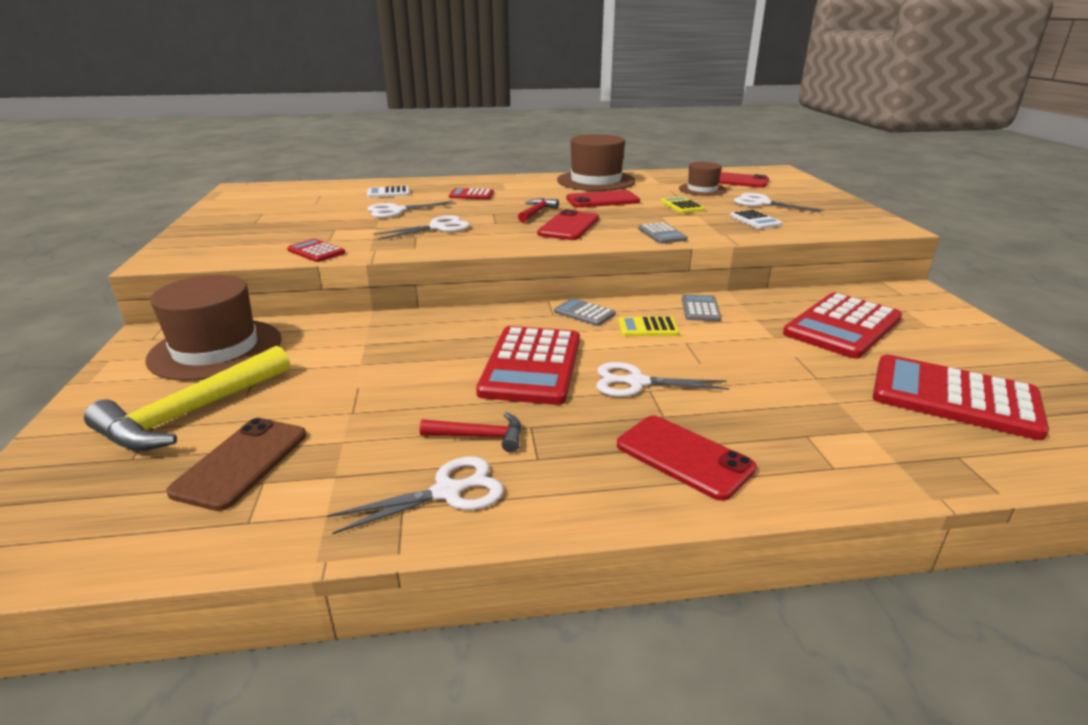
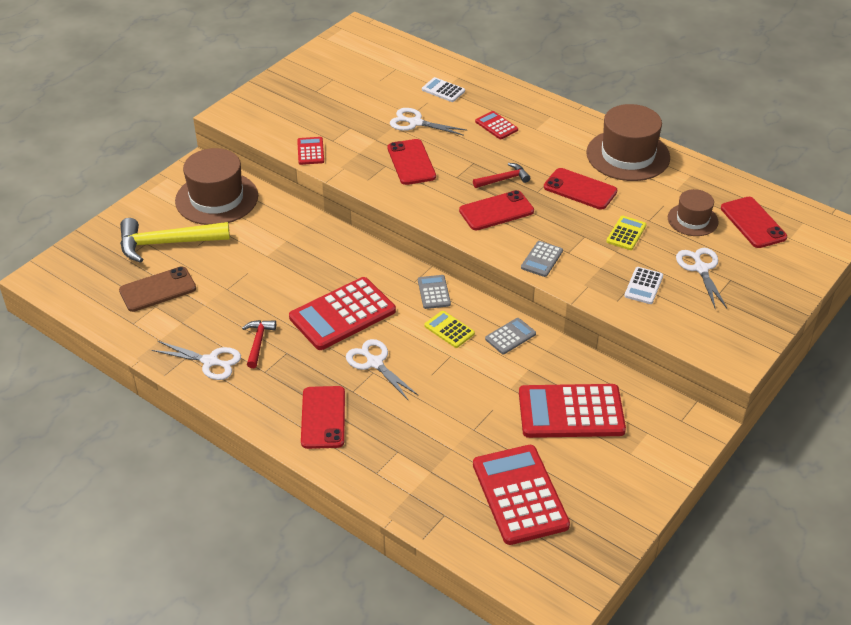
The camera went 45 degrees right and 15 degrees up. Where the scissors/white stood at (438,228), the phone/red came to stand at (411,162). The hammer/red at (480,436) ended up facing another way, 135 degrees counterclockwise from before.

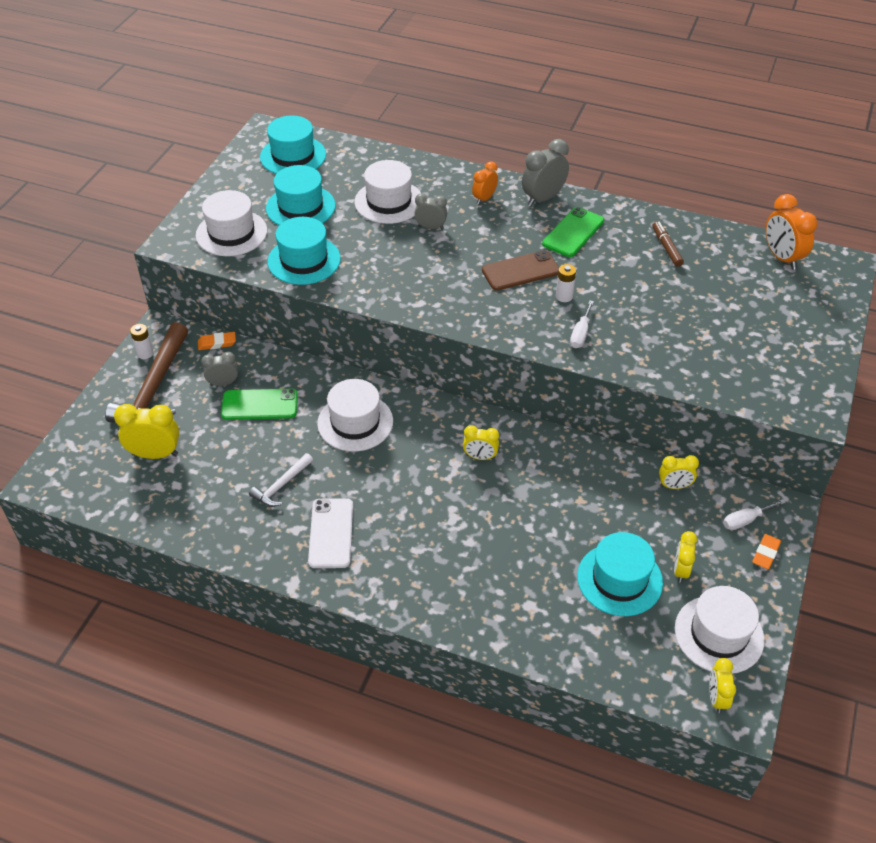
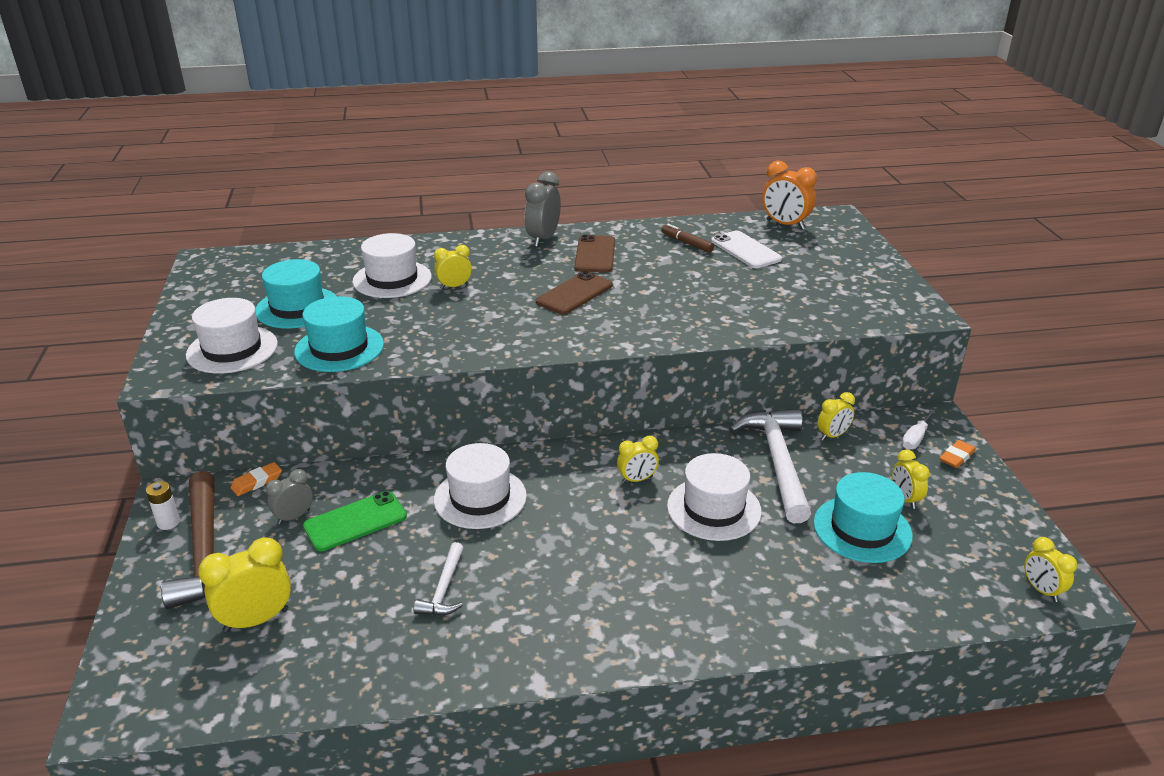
The camera went 30 degrees left and 15 degrees down. The second view lost the hat/turquoise at (293,156). The phone/white ended up elsewhere, having gone from (331,533) to (745,250). What was the clock/grey at (431,227) turned into the clock/yellow at (454,286). The second view lost the clock/orange at (484,198). What was the phone/green at (573,232) turned into the phone/brown at (595,254). The second view lost the battery/white at (564,296). The second view lost the screwdriver/white at (580,334). The hat/white ended up elsewhere, having gone from (719,634) to (714,509). The eraser/orange at (765,553) ended up facing another way, 45 degrees clockwise from before. The second view gained the hammer/white at (777,462).

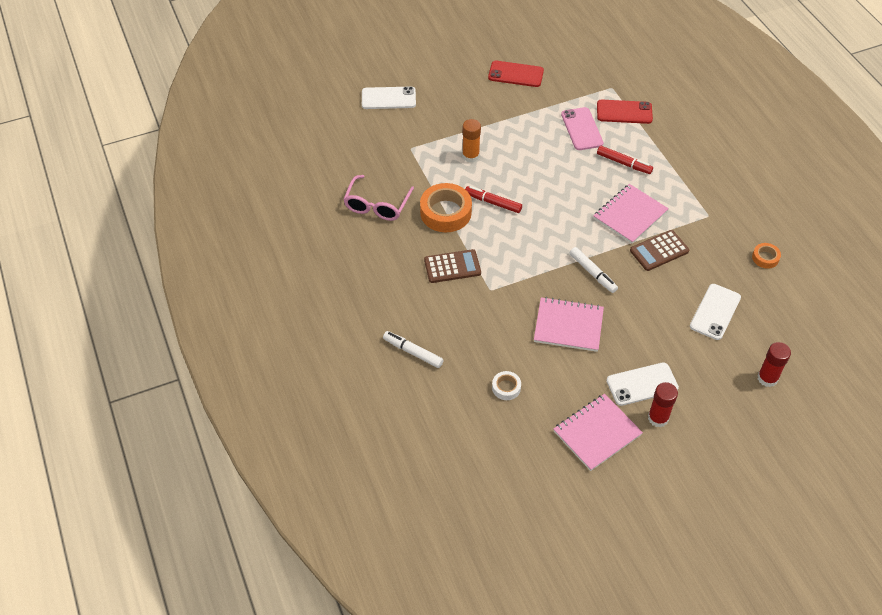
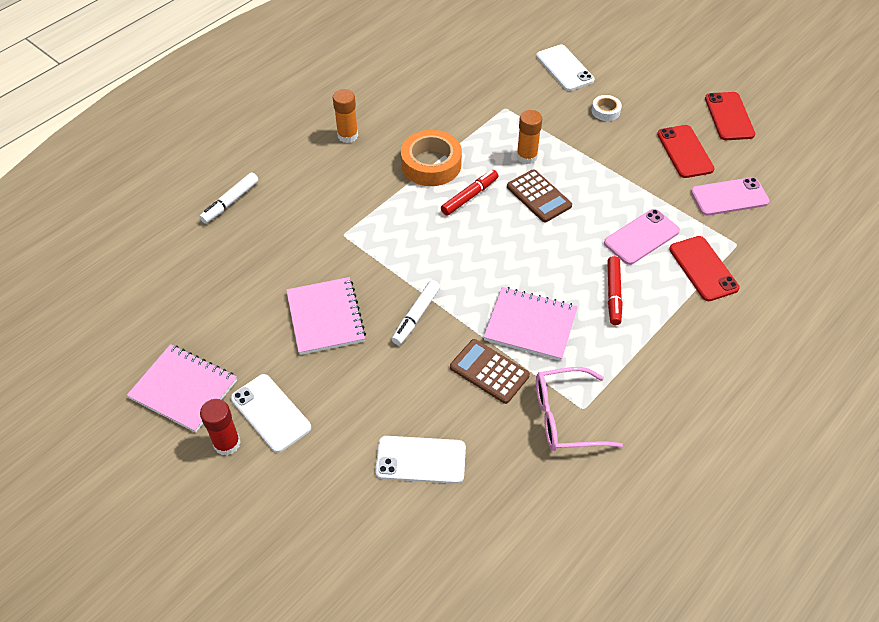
The camera went 65 degrees right and 0 degrees up. The glasses/pink ended up elsewhere, having gone from (377,205) to (566,417). The marker/white at (413,352) ended up facing another way, 150 degrees counterclockwise from before. The calculator/brown ended up elsewhere, having gone from (452,267) to (538,196). The marker/red at (493,202) ended up facing another way, 45 degrees clockwise from before. The tape/white ended up elsewhere, having gone from (506,388) to (605,111). The second view lost the tape/orange at (765,258). The second view lost the glue stick/red at (767,378). The second view gained the glue stick/orange at (347,135). The second view gained the phone/pink at (729,197). The second view gained the phone/red at (729,116).

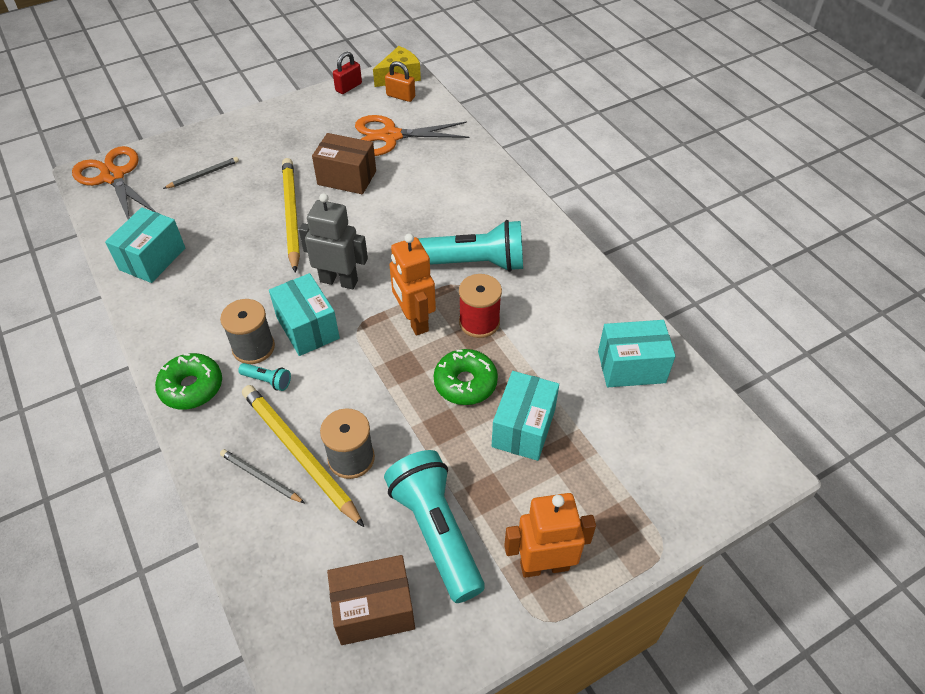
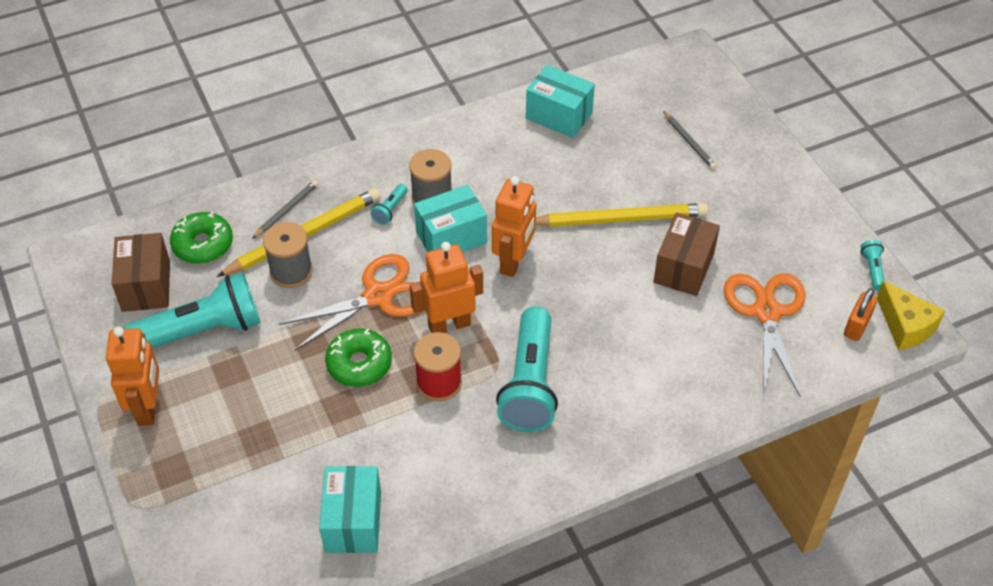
The camera went 95 degrees right and 0 degrees up. The scissors/orange ended up elsewhere, having gone from (113,177) to (378,296). The donut/green ended up elsewhere, having gone from (191,387) to (203,244). What was the robot/grey at (339,281) turned into the robot/orange at (514,261). Where the padlock/red stood at (348,87), the flashlight/turquoise came to stand at (872,269). The second view lost the box/turquoise at (523,428).

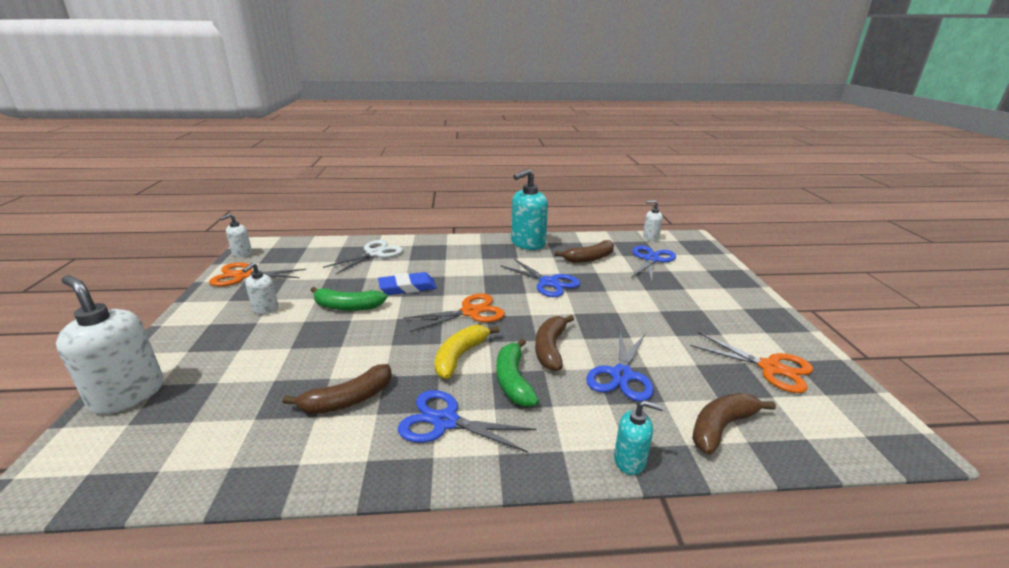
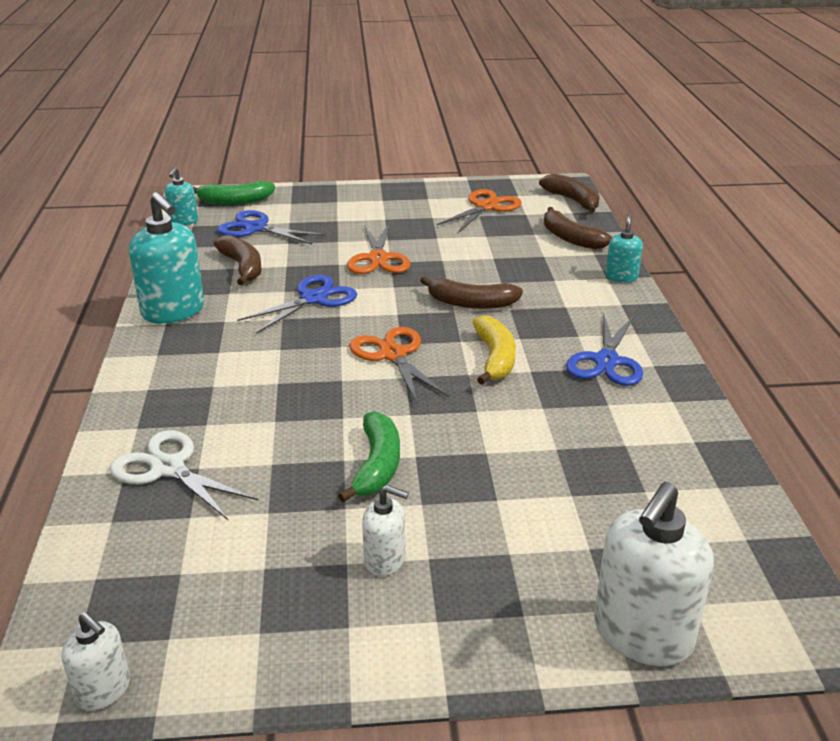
The camera went 90 degrees left and 5 degrees up. The scissors/orange ended up elsewhere, having gone from (243,275) to (378,259). The banana/brown ended up elsewhere, having gone from (348,400) to (573,200). The second view lost the eraser/blue at (407,287). The banana/yellow at (460,356) ended up facing another way, 120 degrees counterclockwise from before. The banana/green ended up elsewhere, having gone from (513,381) to (235,201). The second view lost the scissors/blue at (621,375). What was the soap dispenser/white at (650,237) turned into the soap dispenser/turquoise at (183,221).

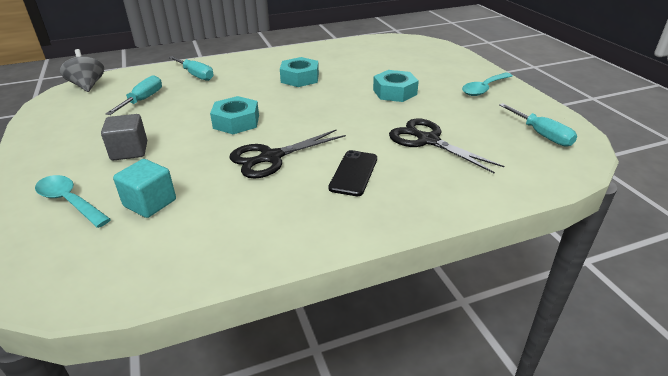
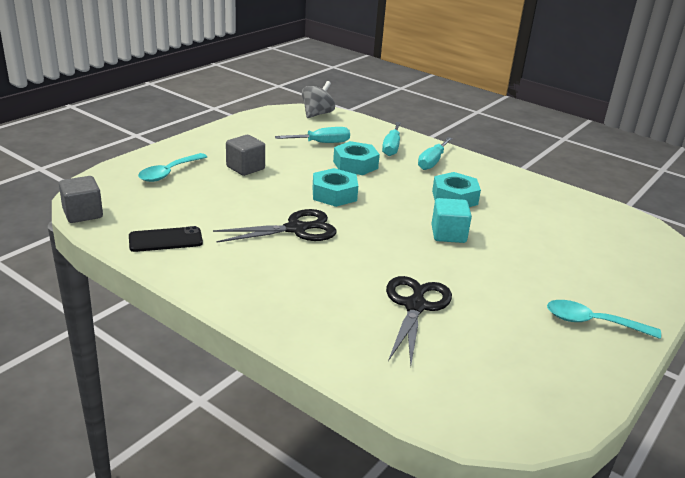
The camera went 55 degrees right and 5 degrees down. The spoon/turquoise at (69,201) ended up facing another way, 150 degrees counterclockwise from before. The cube/turquoise ended up elsewhere, having gone from (150,203) to (448,234). The scissors/black at (271,157) ended up facing another way, 135 degrees clockwise from before. The phone/black ended up elsewhere, having gone from (353,173) to (165,240). The nut/turquoise ended up elsewhere, having gone from (394,92) to (355,165). The screwdriver/turquoise ended up elsewhere, having gone from (541,135) to (432,162). The second view gained the cube/grey at (83,214).

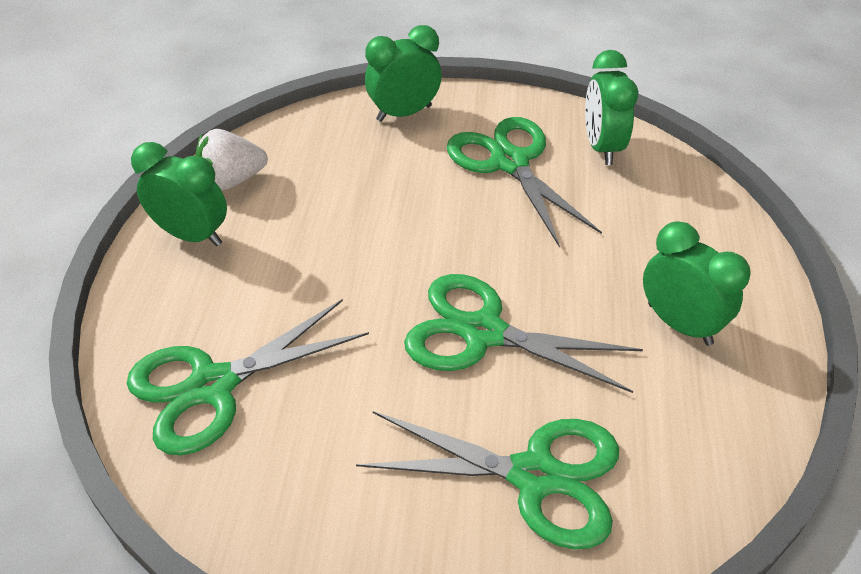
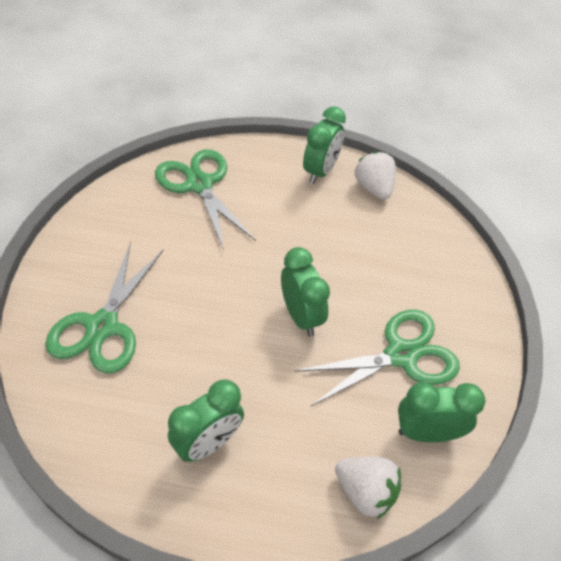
The camera went 90 degrees right and 5 degrees up. The clock/green ended up elsewhere, having gone from (404,113) to (301,316). The second view lost the scissors/green at (483,332). The second view gained the strawberry/white at (365,492).

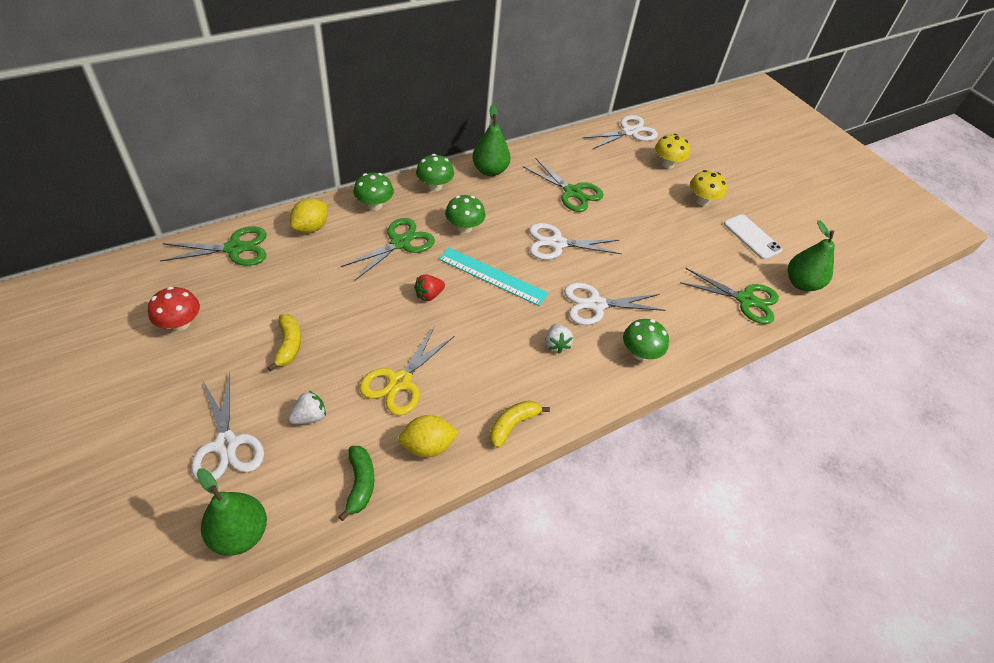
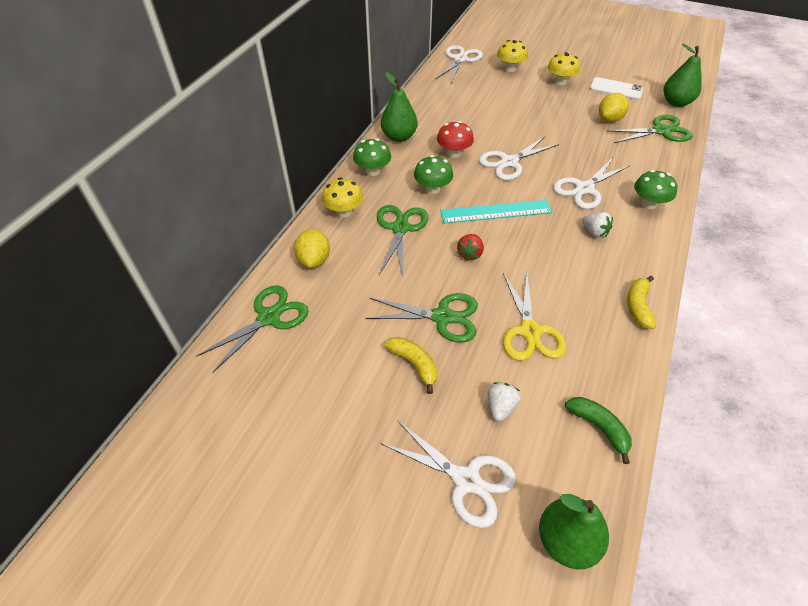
The camera went 30 degrees left and 0 degrees up. The mushroom/red ended up elsewhere, having gone from (180,323) to (454,153). What was the mushroom/green at (374,205) turned into the mushroom/yellow at (344,212). The lemon/yellow ended up elsewhere, having gone from (427,446) to (609,119). The scissors/green ended up elsewhere, having gone from (572,192) to (442,317).

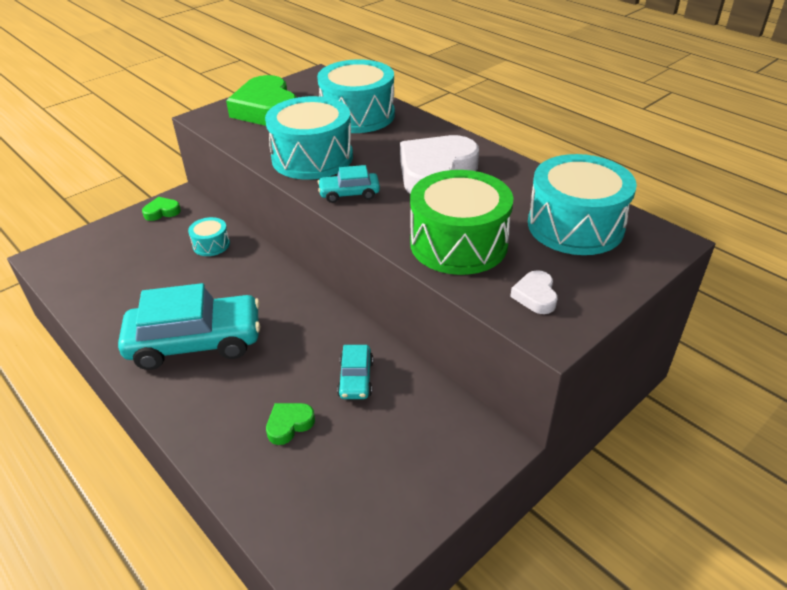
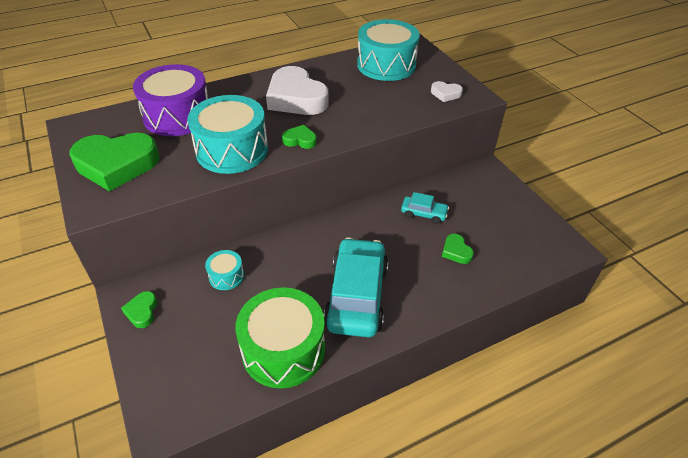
The camera went 75 degrees left and 5 degrees up. What was the drum/turquoise at (358,115) turned into the drum/purple at (177,116). Where the car/turquoise stood at (349,194), the heart/green came to stand at (300,140). The drum/green ended up elsewhere, having gone from (458,243) to (283,349).

